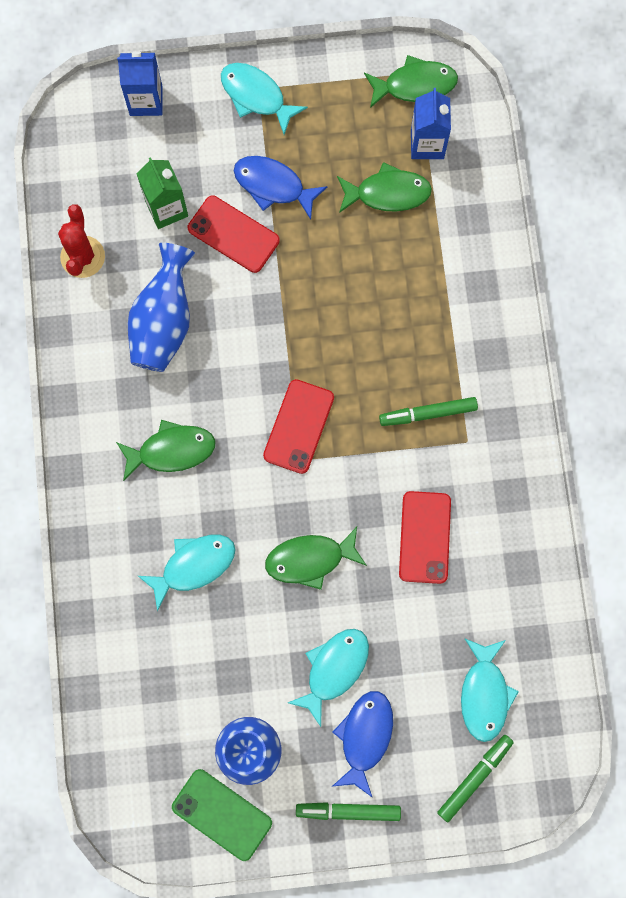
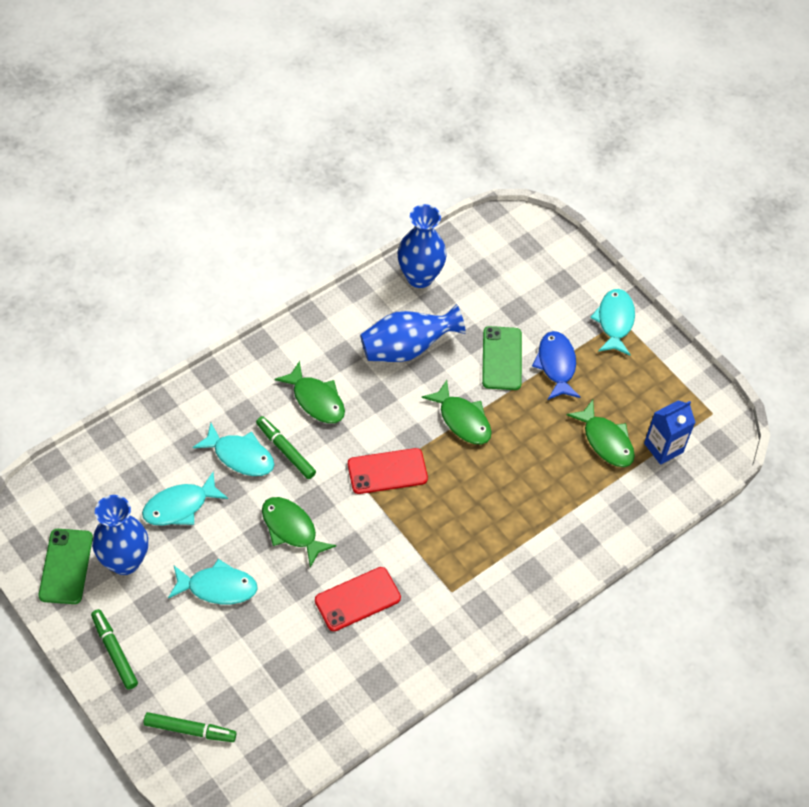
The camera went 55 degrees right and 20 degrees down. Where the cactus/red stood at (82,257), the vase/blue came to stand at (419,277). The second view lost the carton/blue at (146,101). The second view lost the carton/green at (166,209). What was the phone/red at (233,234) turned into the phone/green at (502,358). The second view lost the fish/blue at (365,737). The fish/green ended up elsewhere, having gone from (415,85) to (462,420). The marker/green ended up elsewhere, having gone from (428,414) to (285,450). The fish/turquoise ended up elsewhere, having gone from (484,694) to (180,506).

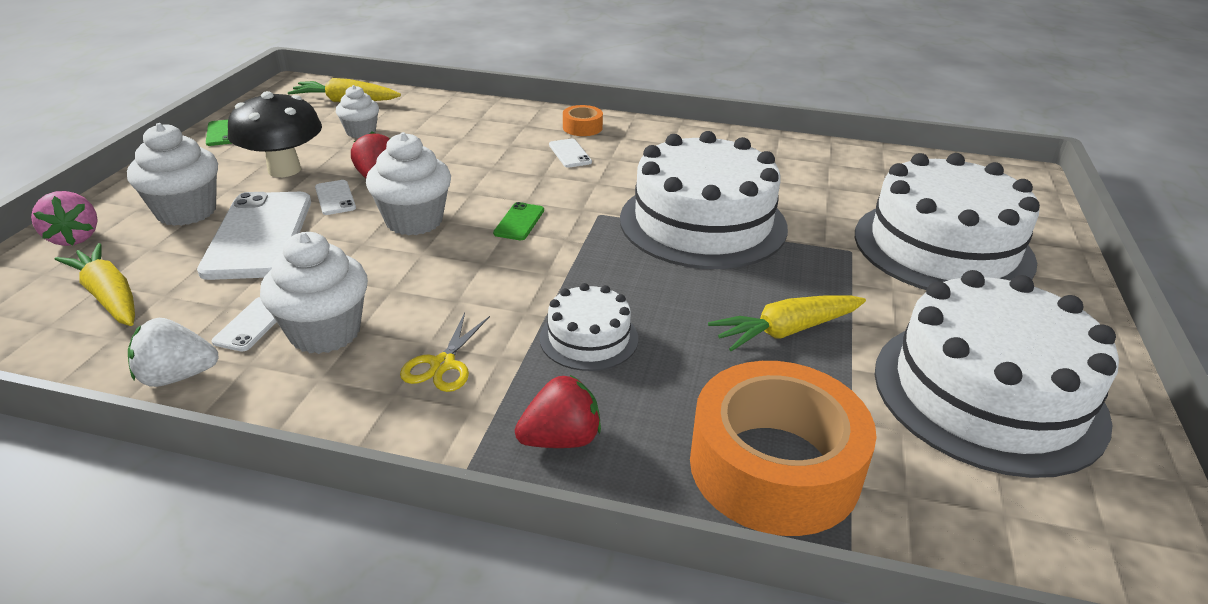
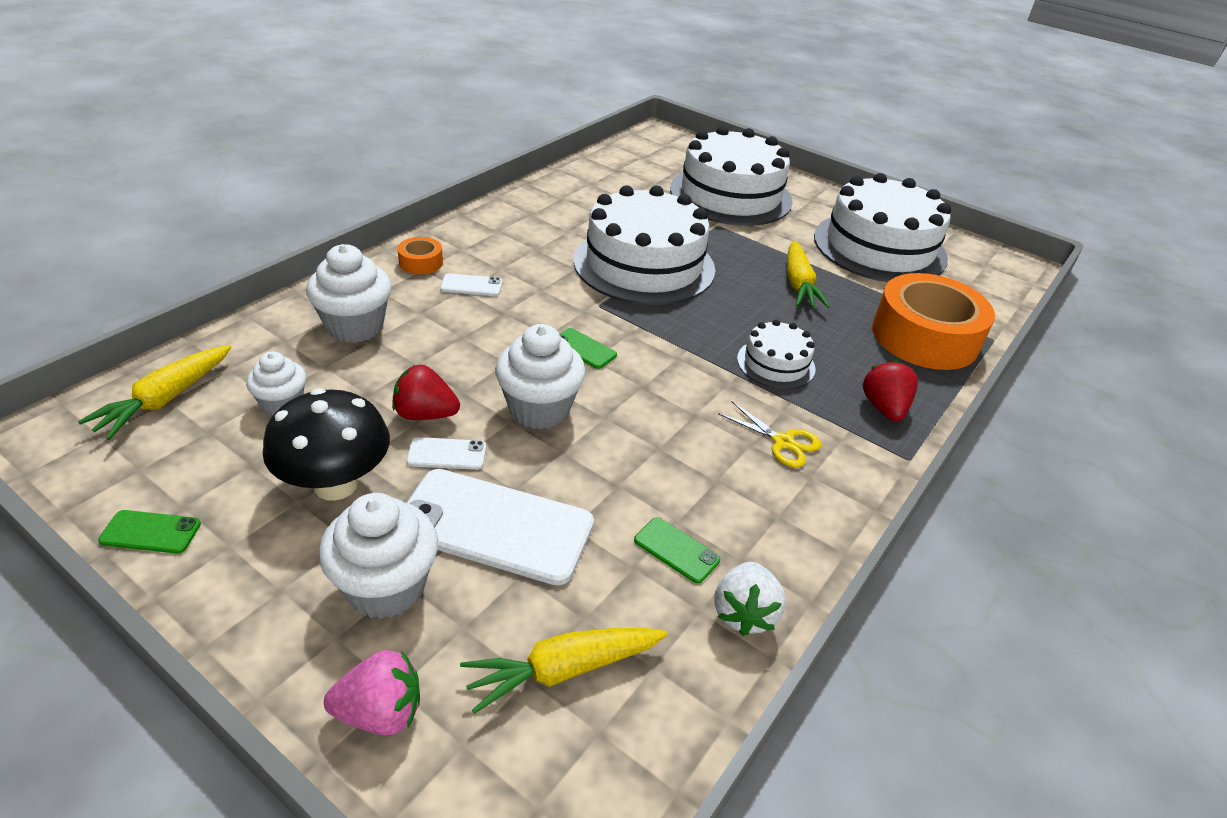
The camera went 70 degrees left and 5 degrees up. What was the phone/white at (252,324) turned into the phone/green at (676,550). The cupcake/white ended up elsewhere, having gone from (325,332) to (355,326).

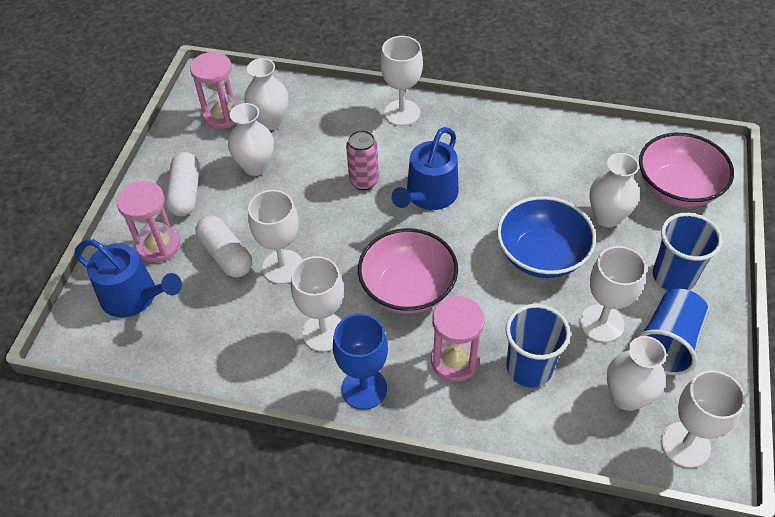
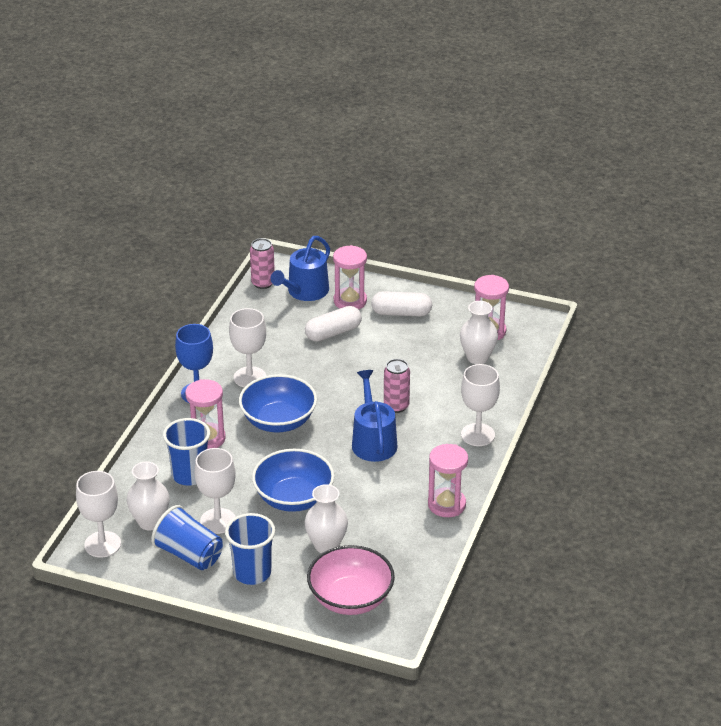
The camera went 95 degrees right and 15 degrees down. The second view lost the vase/white at (255,166). The second view lost the goblet/white at (283,267). What was the bowl/pink at (407,288) turned into the bowl/blue at (278,421). The watering can/blue at (429,195) ended up facing another way, 45 degrees clockwise from before. The second view gained the can/pink at (263,283). The second view gained the hourglass/pink at (446,504).

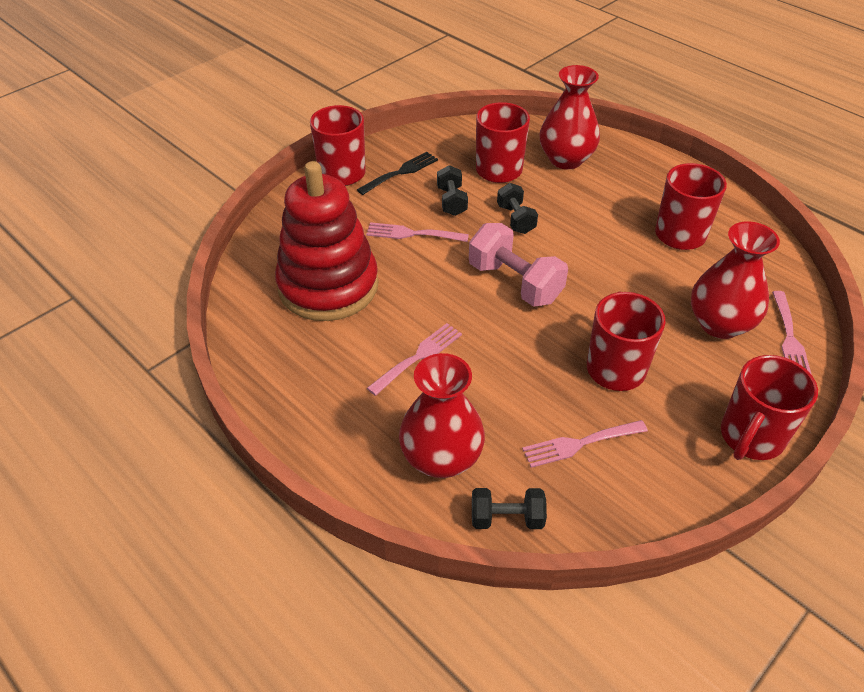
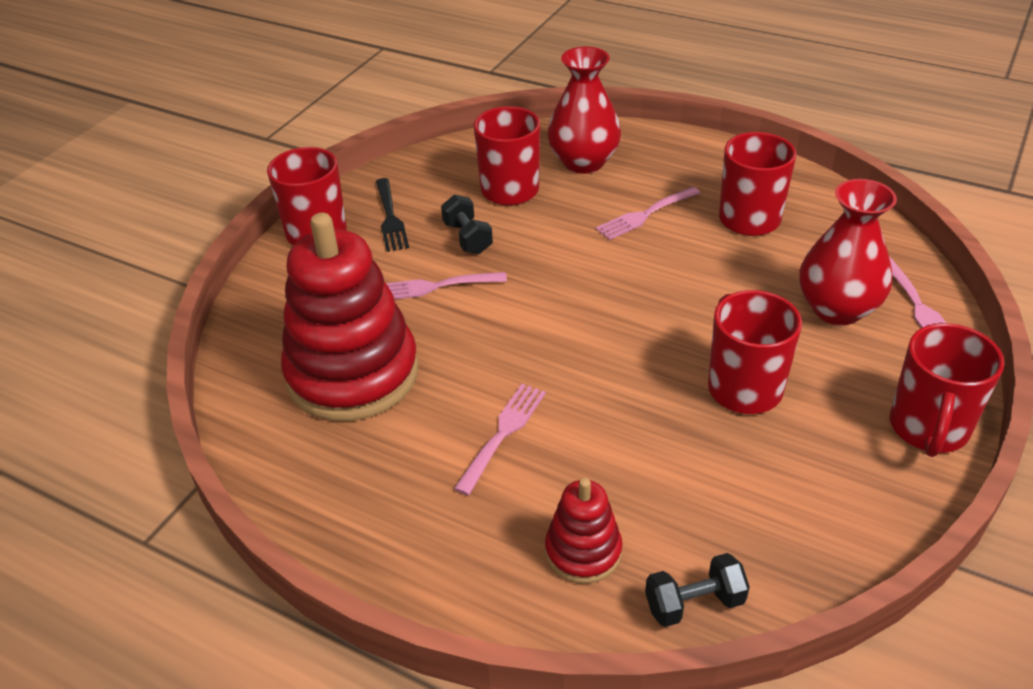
The camera went 15 degrees left and 5 degrees down. The fork/black at (400,173) ended up facing another way, 135 degrees clockwise from before. Where the vase/red stood at (441,458), the stacking toy/red came to stand at (583,551). The second view lost the dumbbell/pink at (515,283). The second view lost the dumbbell/black at (515,219). The fork/pink ended up elsewhere, having gone from (580,443) to (645,214).

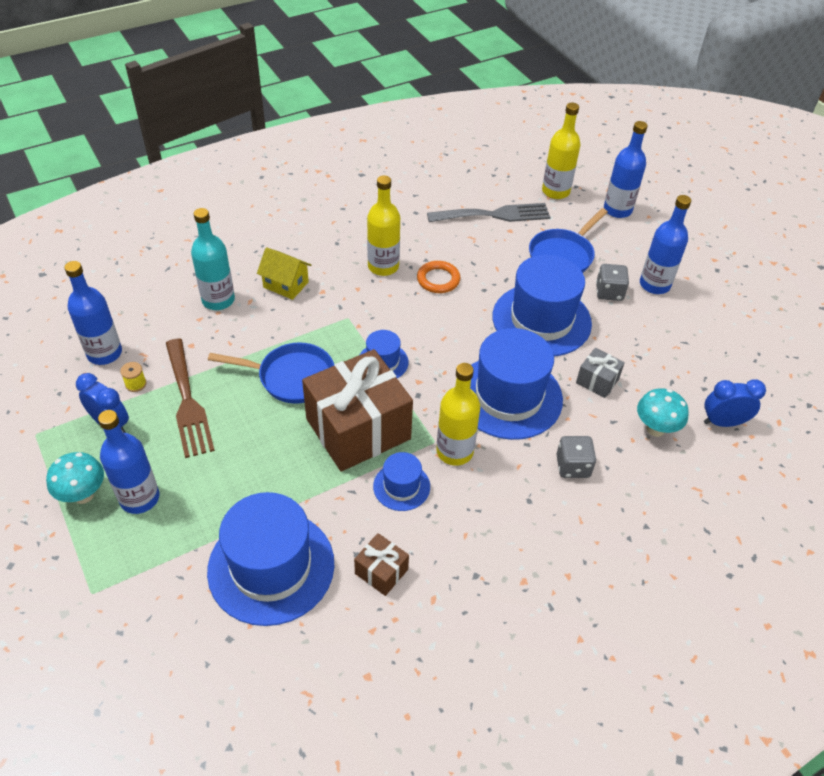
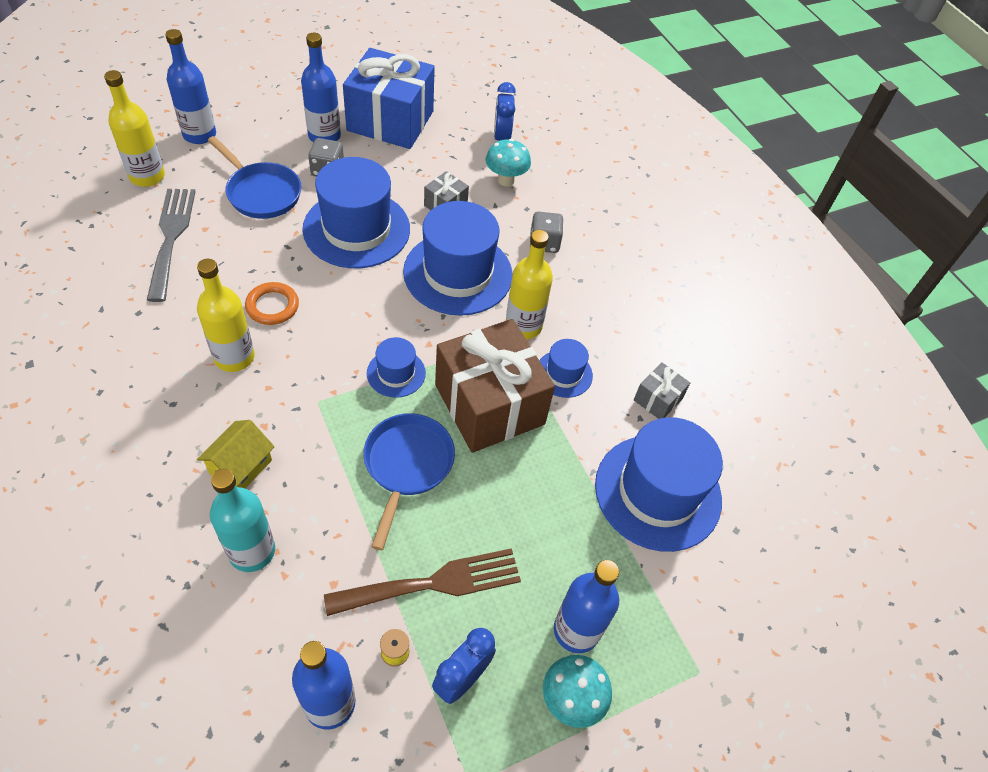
The camera went 90 degrees left and 5 degrees up. What was the gift/brown at (381,571) turned into the gift/grey at (657,399). The second view gained the gift/blue at (390,121).

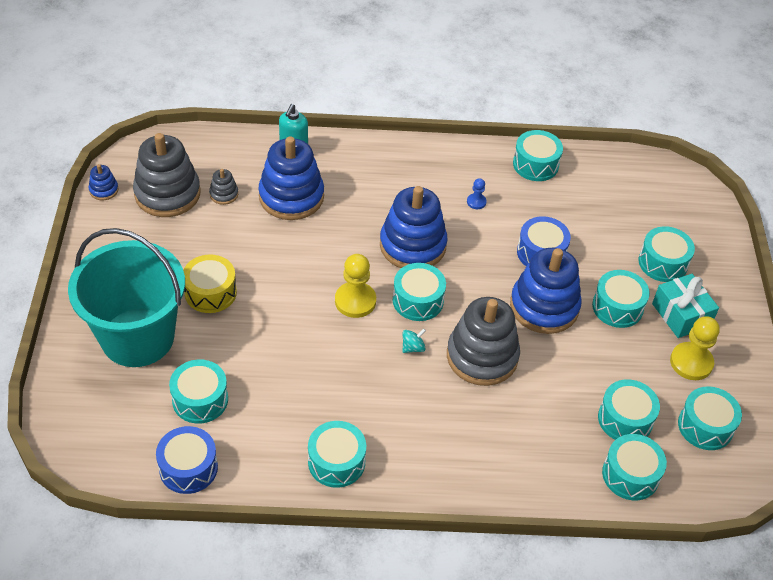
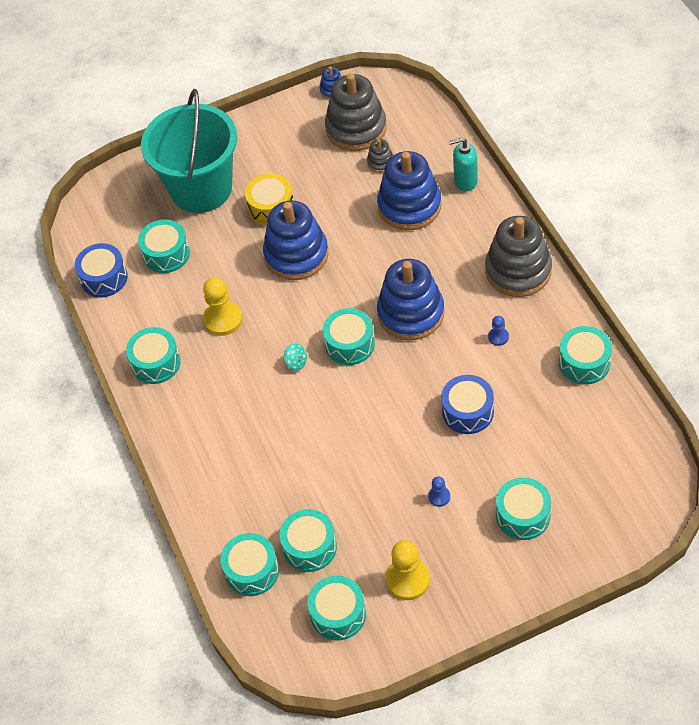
The camera went 75 degrees right and 5 degrees up. The pawn/yellow ended up elsewhere, having gone from (355,301) to (223,319). The stacking toy/grey ended up elsewhere, having gone from (482,356) to (518,271). The stacking toy/blue ended up elsewhere, having gone from (544,306) to (296,255). Where the drum/turquoise stood at (617,307), the pawn/blue came to stand at (439,497). The second view lost the gift/turquoise at (681,315).

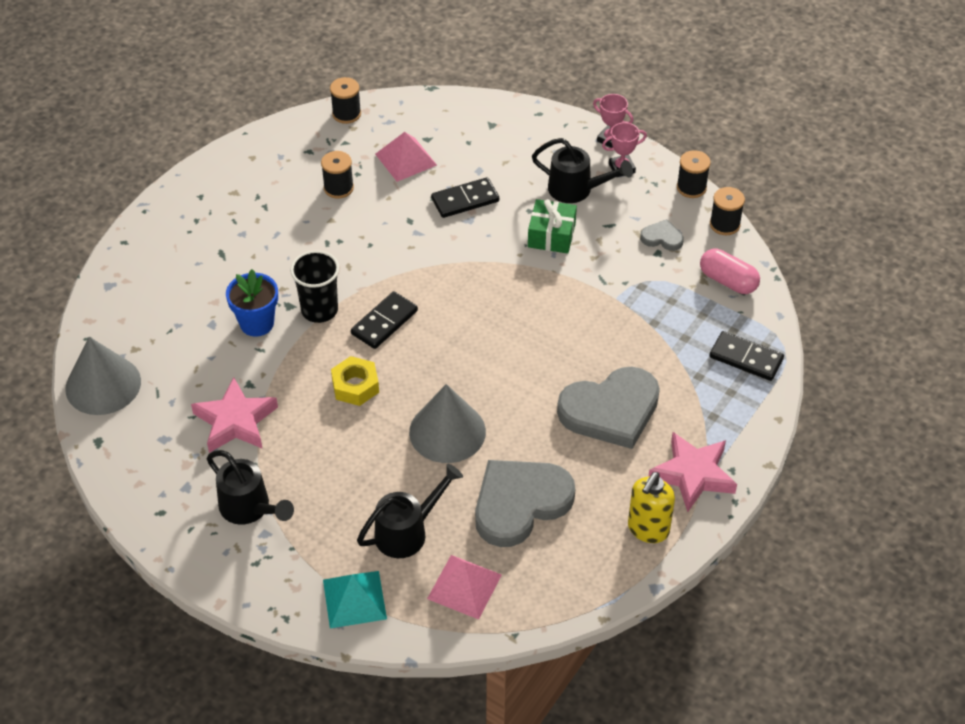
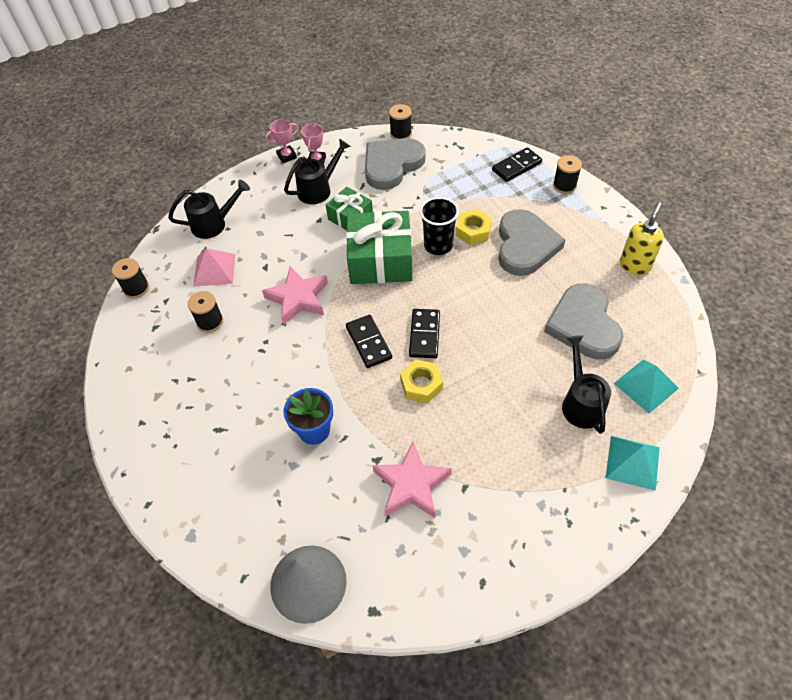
The camera went 60 degrees left and 5 degrees up. The watering can/black ended up elsewhere, having gone from (249,508) to (214,224). The cup/black ended up elsewhere, having gone from (319,310) to (438,245). The second view lost the cone/grey at (447,431). What was the pyramid/pink at (464,586) turned into the pyramid/turquoise at (645,385). The domino/black ended up elsewhere, having gone from (465,200) to (424,335). The soap dispenser/yellow at (648,529) ended up facing another way, 120 degrees counterclockwise from before. The size of the heart/grey at (662,238) changed by a factor of 2.24. The star/pink ended up elsewhere, having gone from (693,475) to (298,298). The spool/black ended up elsewhere, having gone from (691,187) to (564,186). The second view lost the capsule/pink at (728,281). The second view gained the gift/green at (380,260). The second view gained the nut/yellow at (473,231).

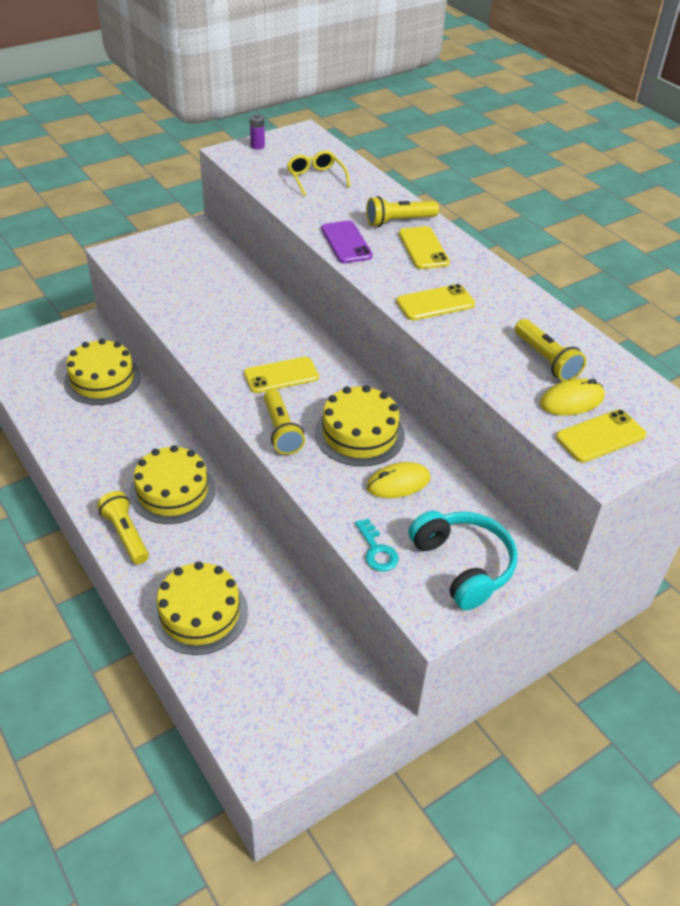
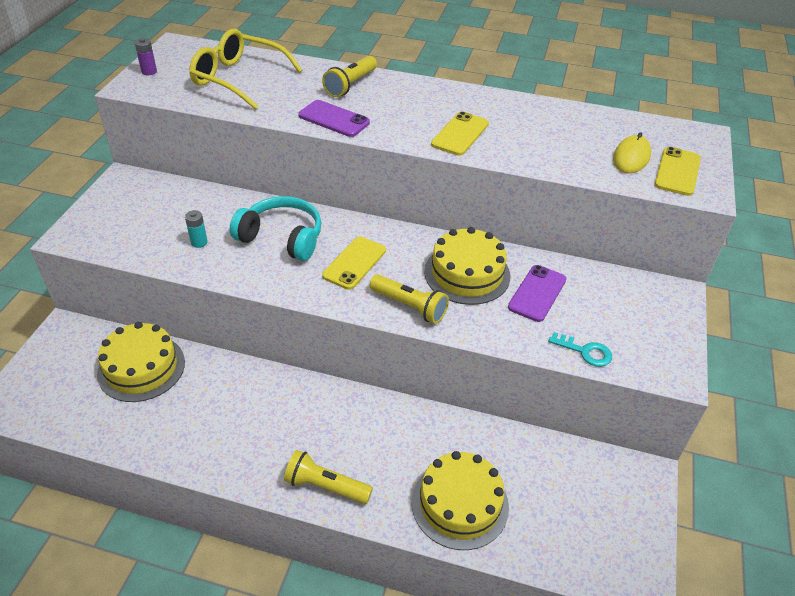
The camera went 40 degrees left and 0 degrees up. The second view lost the cake/yellow at (172,491). The size of the glasses/yellow at (315,178) changed by a factor of 1.66. Where the mouse/yellow stood at (398,483), the phone/purple came to stand at (537,293). The second view lost the phone/yellow at (423,248). The headphones/turquoise ended up elsewhere, having gone from (463,565) to (282,238). The second view lost the flashlight/yellow at (546,360). The second view gained the battery/turquoise at (199,242).

